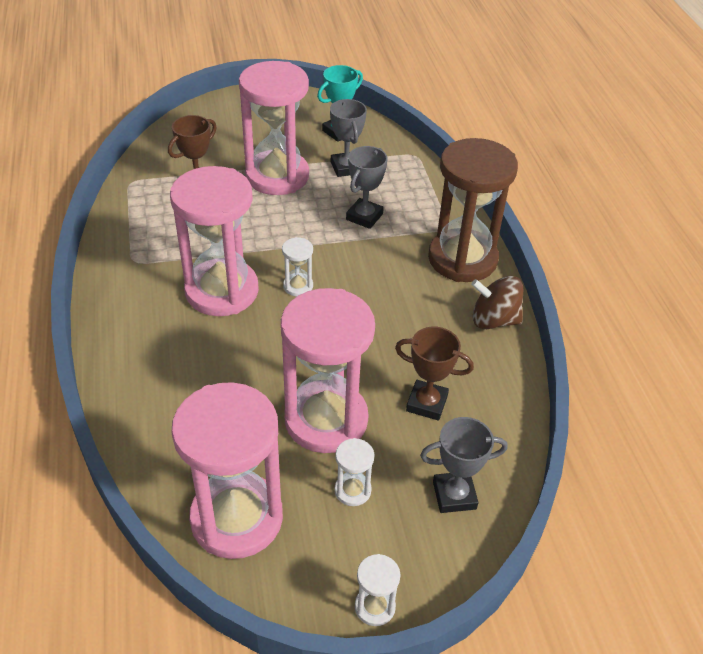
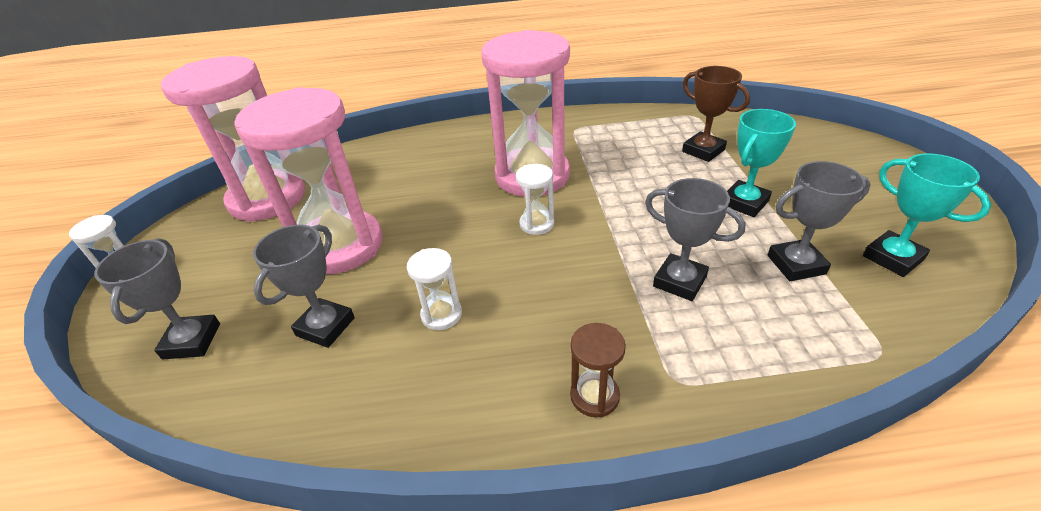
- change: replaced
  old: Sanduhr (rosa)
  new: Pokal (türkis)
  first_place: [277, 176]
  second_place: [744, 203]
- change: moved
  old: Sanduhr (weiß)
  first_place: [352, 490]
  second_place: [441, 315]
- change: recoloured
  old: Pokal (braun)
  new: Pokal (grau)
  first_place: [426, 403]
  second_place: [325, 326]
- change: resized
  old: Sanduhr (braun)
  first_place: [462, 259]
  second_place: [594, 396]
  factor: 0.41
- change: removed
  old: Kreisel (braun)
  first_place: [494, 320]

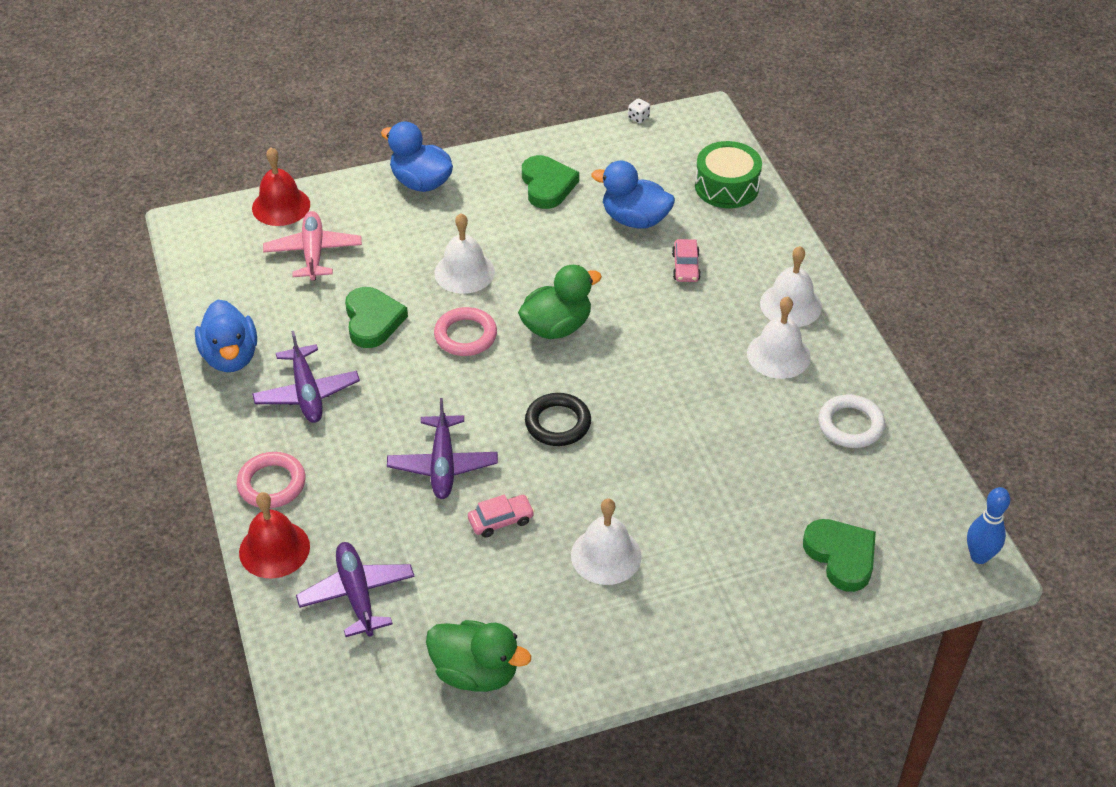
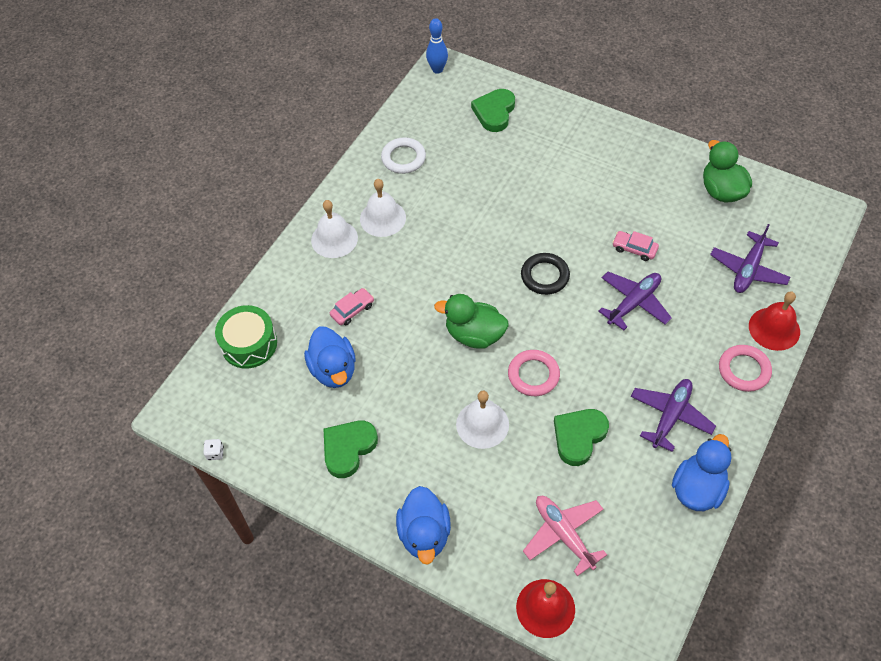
- change: turned
  old: Flugzeug (rosa)
  first_place: [313, 253]
  second_place: [564, 534]
  degrees: 105
- change: removed
  old: Glocke (weiß)
  first_place: [606, 555]

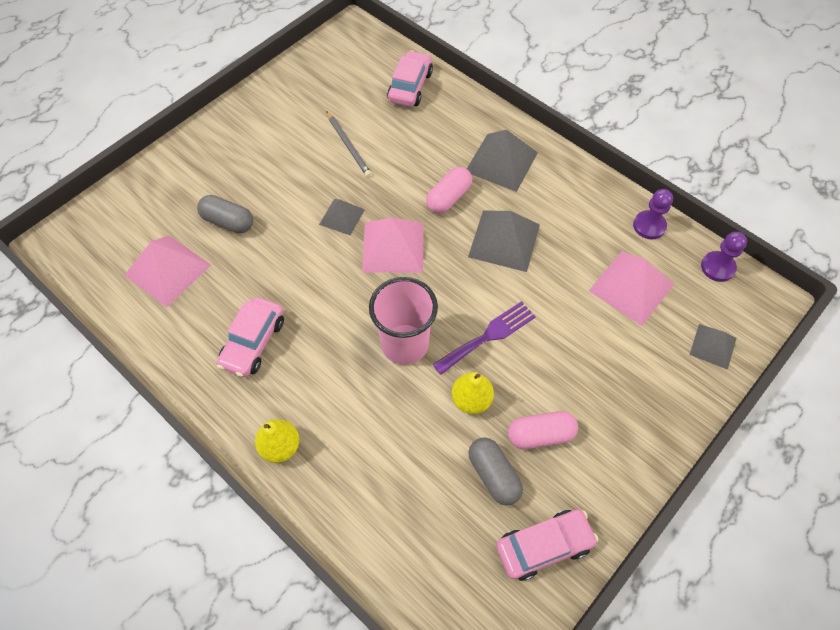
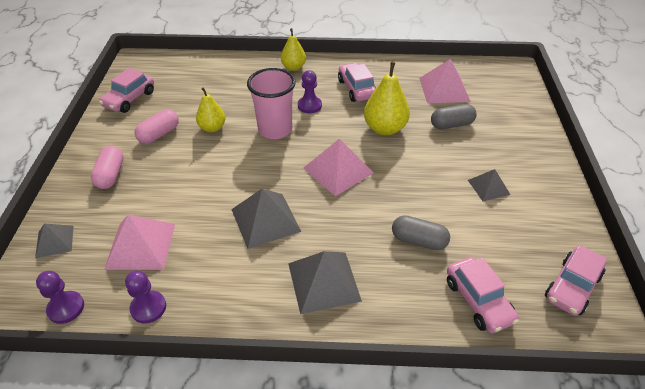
- change: moved
  old: Pyramide (grau)
  first_place: [342, 216]
  second_place: [488, 187]
- change: removed
  old: Bleistift (grau)
  first_place: [348, 146]
- change: moved
  old: Kapsel (rosa)
  first_place: [448, 198]
  second_place: [110, 175]
- change: removed
  old: Gabel (lila)
  first_place: [488, 336]
- change: moved
  old: Kapsel (grau)
  first_place: [494, 475]
  second_place: [418, 240]
- change: added
  new: Bauer (lila)
  second_place: [309, 105]
- change: added
  new: Birne (gelb)
  second_place: [385, 128]
- change: added
  new: Auto (rosa)
  second_place: [572, 287]

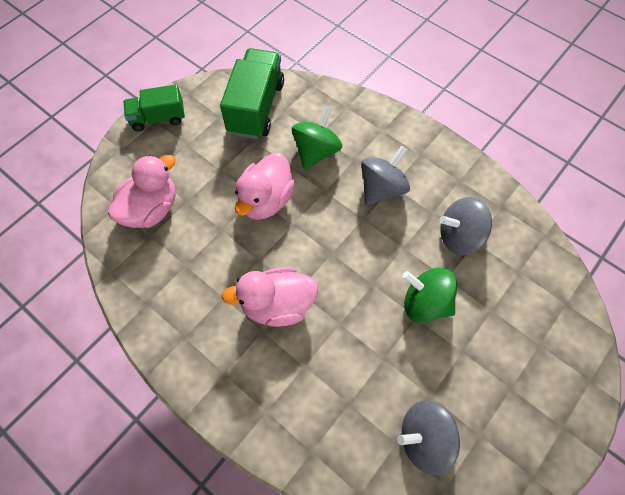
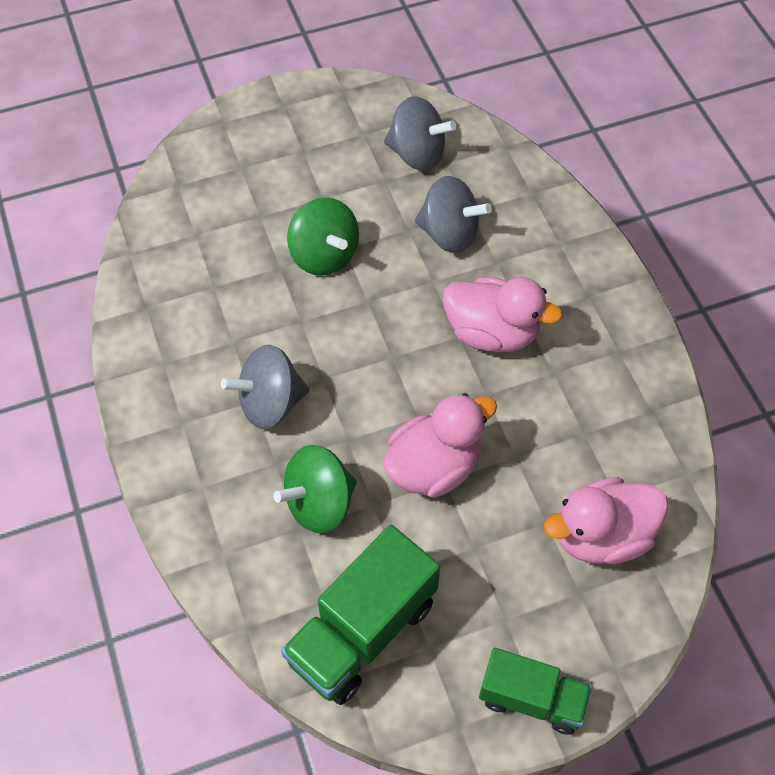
- change: moved
  old: Kreisel (grau)
  first_place: [459, 236]
  second_place: [449, 234]

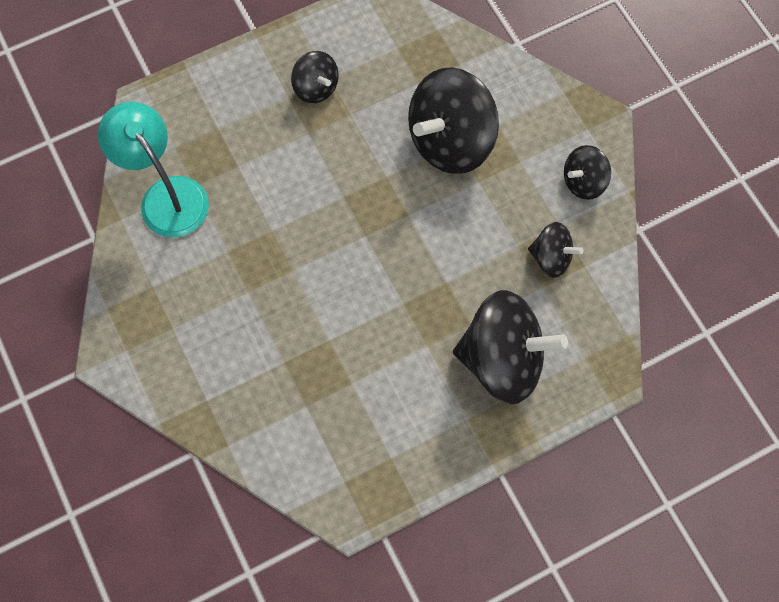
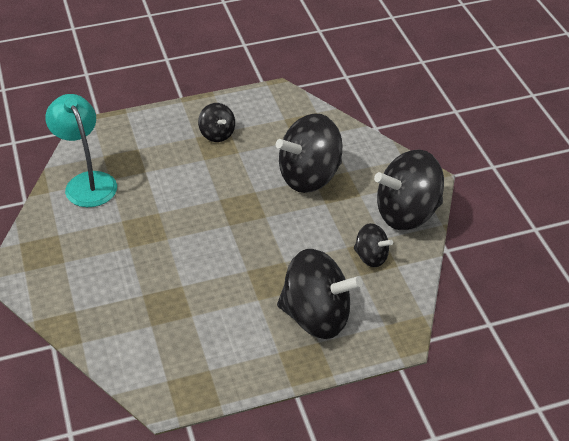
- change: resized
  old: Kreisel (schwarz)
  first_place: [583, 181]
  second_place: [407, 213]
  factor: 1.95

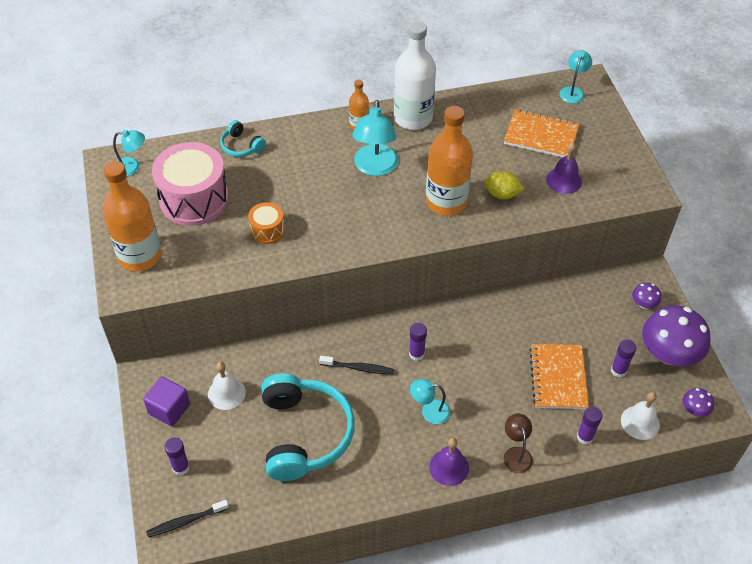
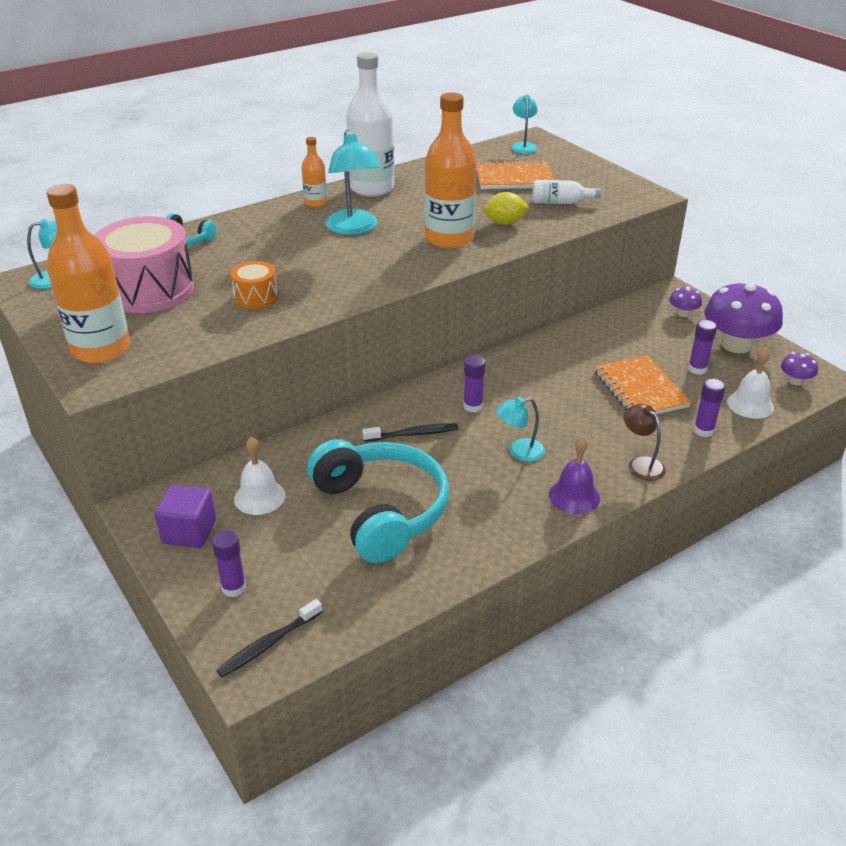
- change: replaced
  old: Glocke (lila)
  new: Flasche (weiß)
  first_place: [564, 180]
  second_place: [560, 202]

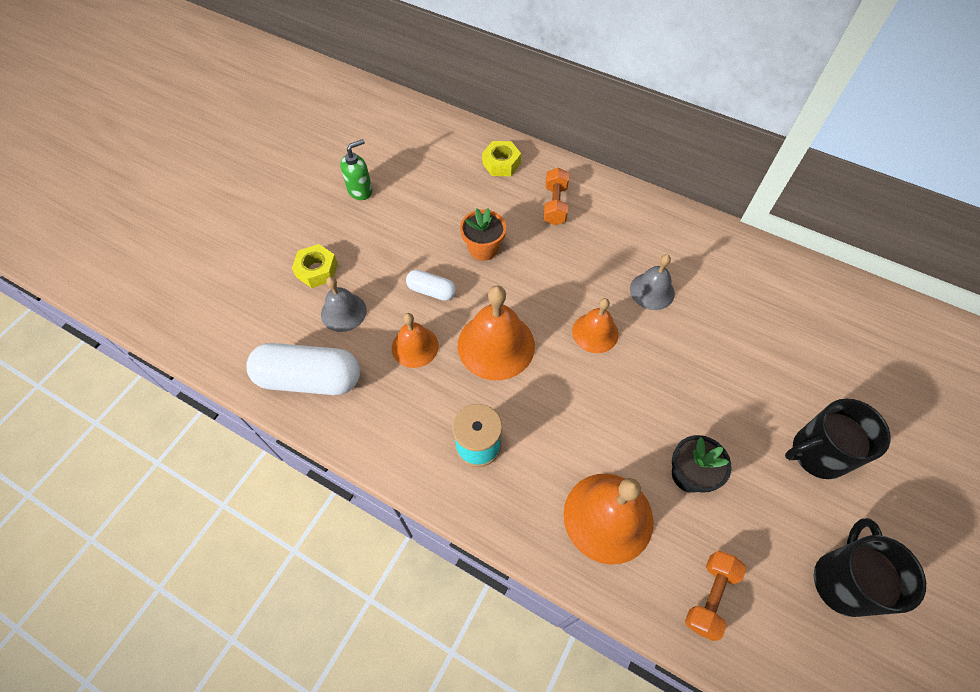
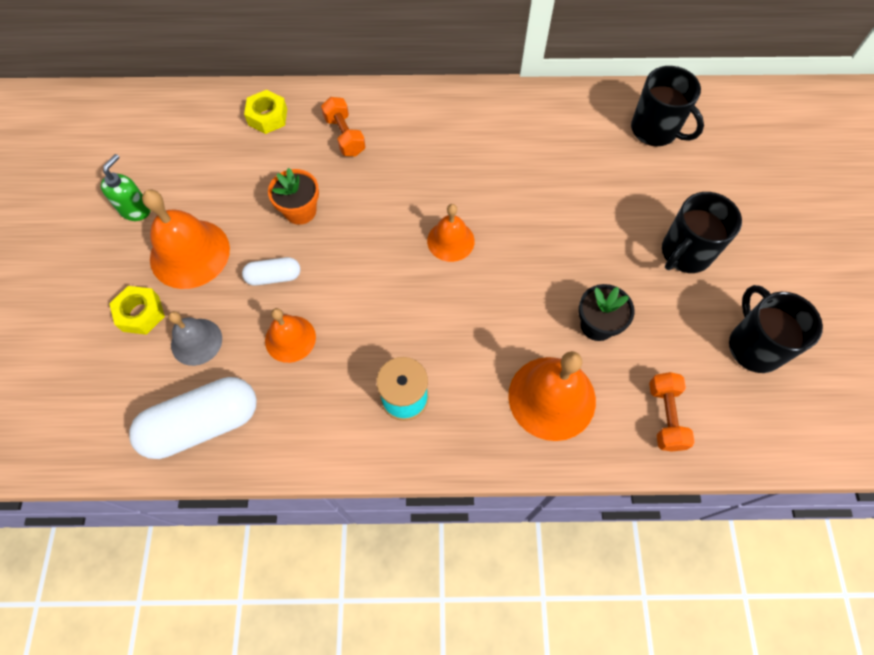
- change: moved
  old: Glocke (orange)
  first_place: [496, 345]
  second_place: [189, 253]
- change: removed
  old: Glocke (grau)
  first_place: [652, 291]
- change: added
  new: Tasse (schwarz)
  second_place: [655, 130]

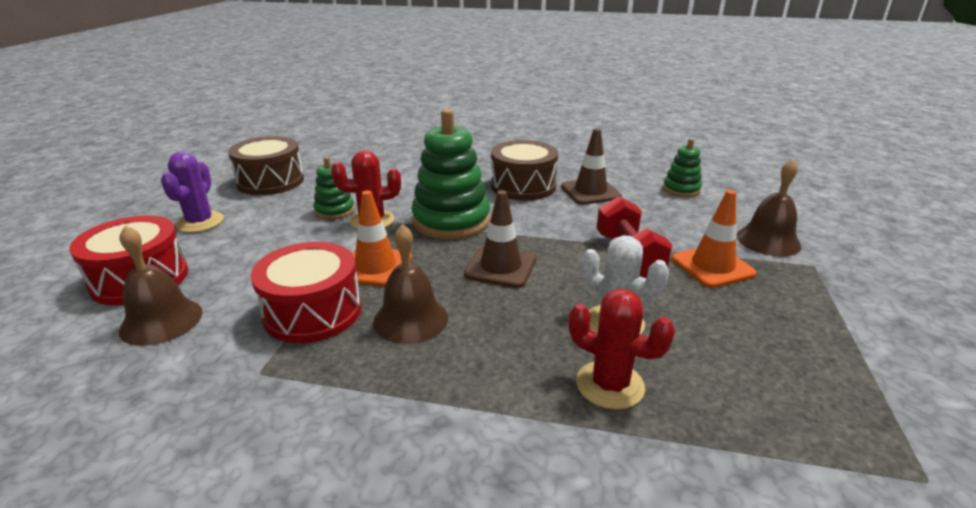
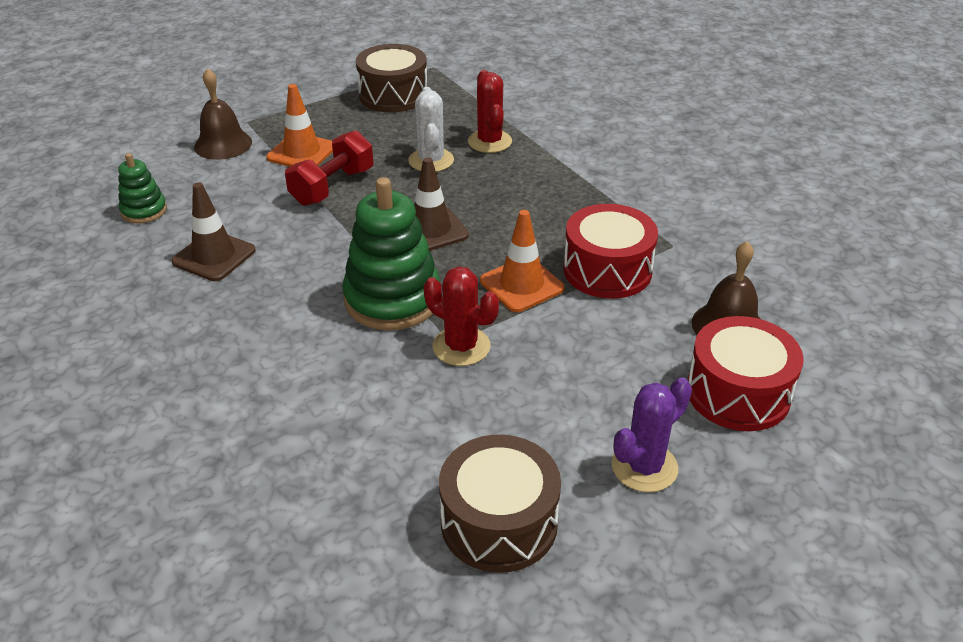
- change: removed
  old: Stapelspielzeug (grün)
  first_place: [334, 211]
- change: removed
  old: Glocke (braun)
  first_place: [410, 319]
- change: moved
  old: Trommel (braun)
  first_place: [523, 186]
  second_place: [393, 95]

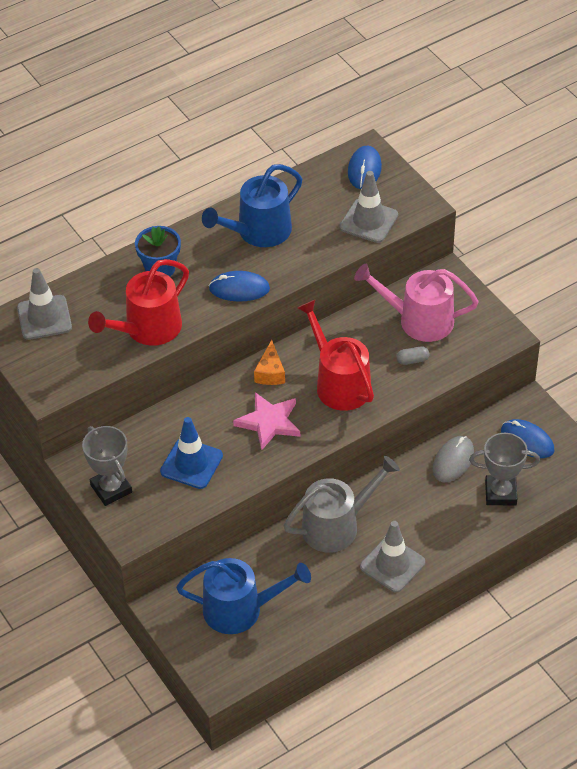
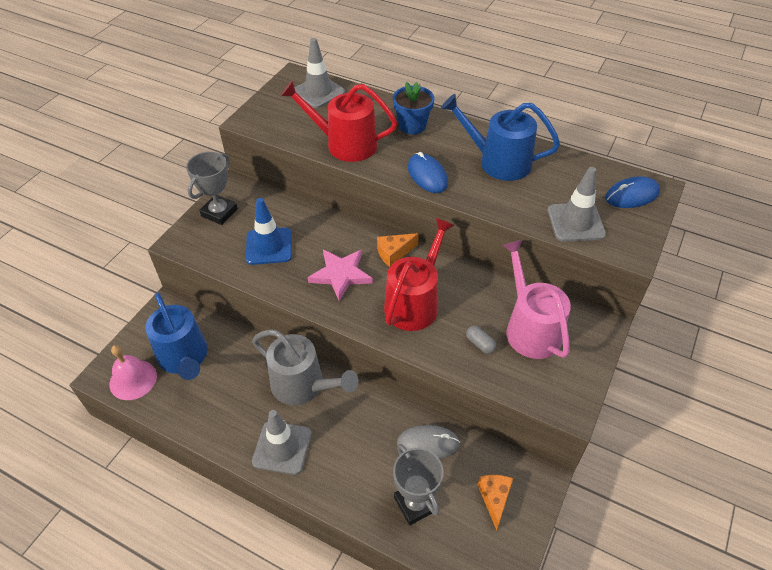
- change: replaced
  old: Computermaus (blau)
  new: Käse (orange)
  first_place: [527, 440]
  second_place: [494, 498]
- change: added
  new: Glocke (rosa)
  second_place: [133, 379]

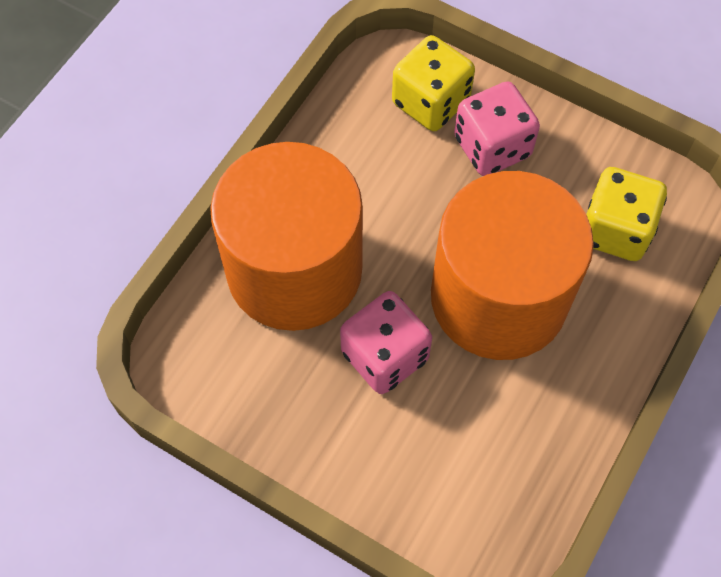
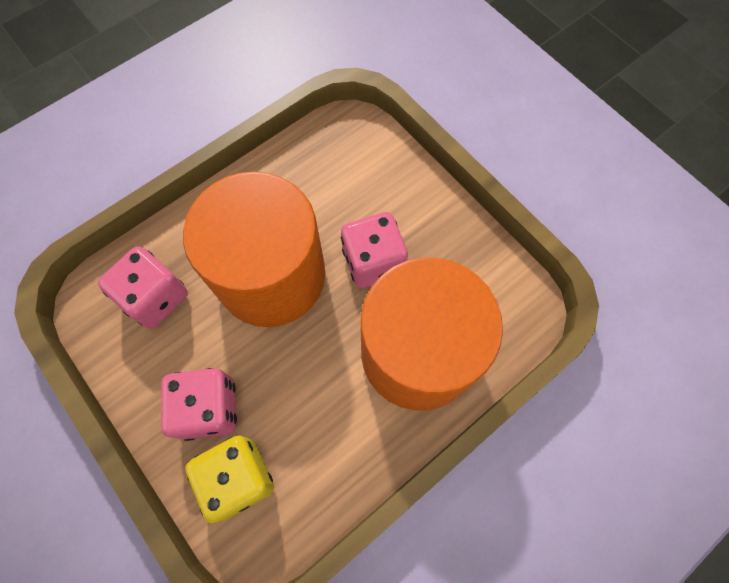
- change: recoloured
  old: Spielwürfel (gelb)
  new: Spielwürfel (rosa)
  first_place: [615, 230]
  second_place: [156, 297]

